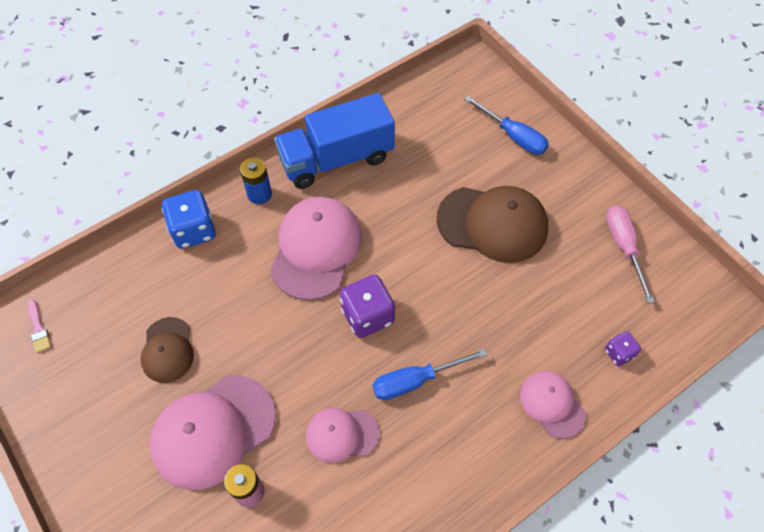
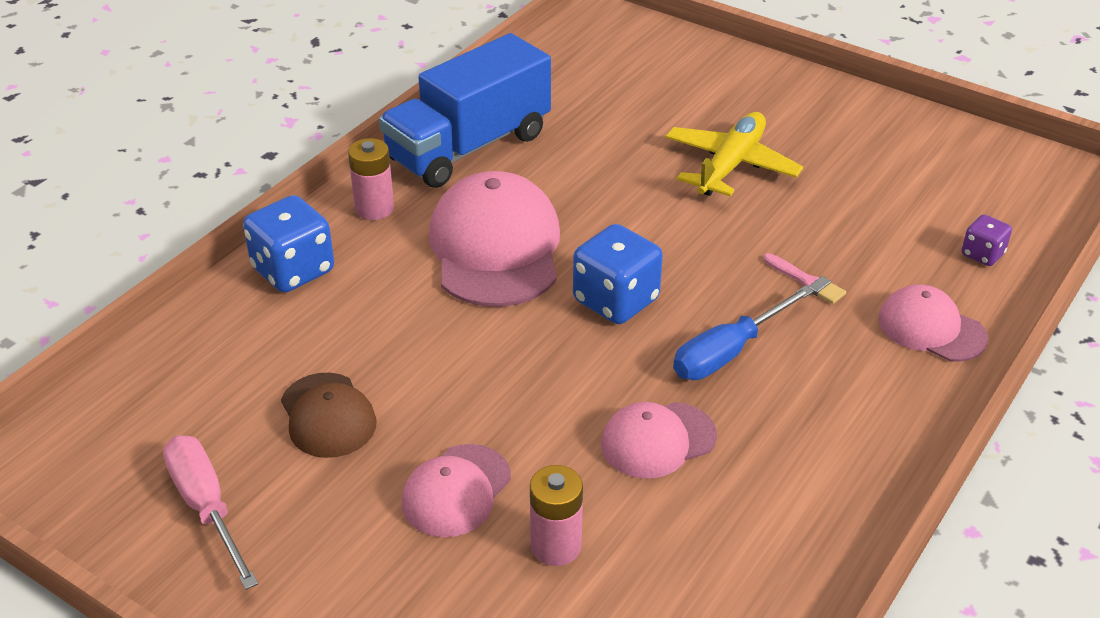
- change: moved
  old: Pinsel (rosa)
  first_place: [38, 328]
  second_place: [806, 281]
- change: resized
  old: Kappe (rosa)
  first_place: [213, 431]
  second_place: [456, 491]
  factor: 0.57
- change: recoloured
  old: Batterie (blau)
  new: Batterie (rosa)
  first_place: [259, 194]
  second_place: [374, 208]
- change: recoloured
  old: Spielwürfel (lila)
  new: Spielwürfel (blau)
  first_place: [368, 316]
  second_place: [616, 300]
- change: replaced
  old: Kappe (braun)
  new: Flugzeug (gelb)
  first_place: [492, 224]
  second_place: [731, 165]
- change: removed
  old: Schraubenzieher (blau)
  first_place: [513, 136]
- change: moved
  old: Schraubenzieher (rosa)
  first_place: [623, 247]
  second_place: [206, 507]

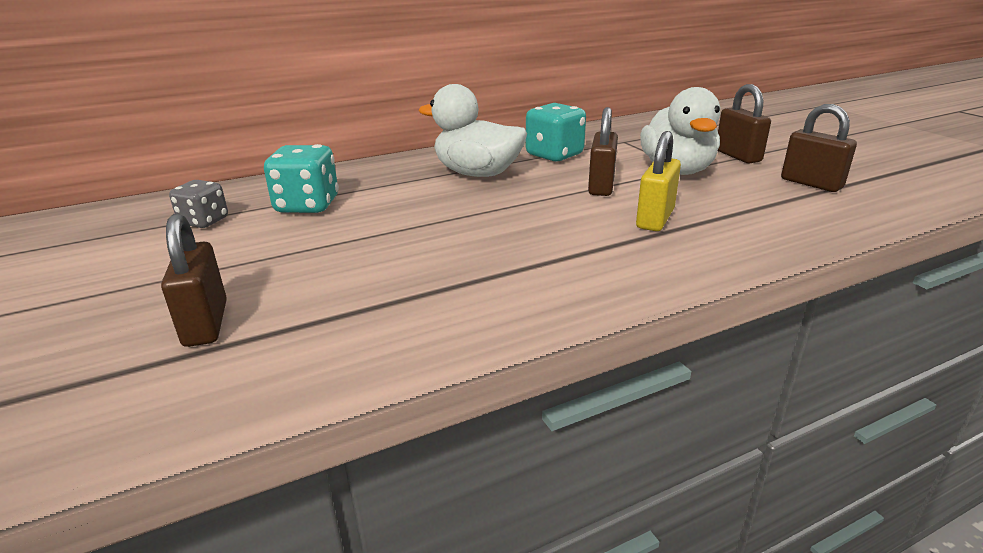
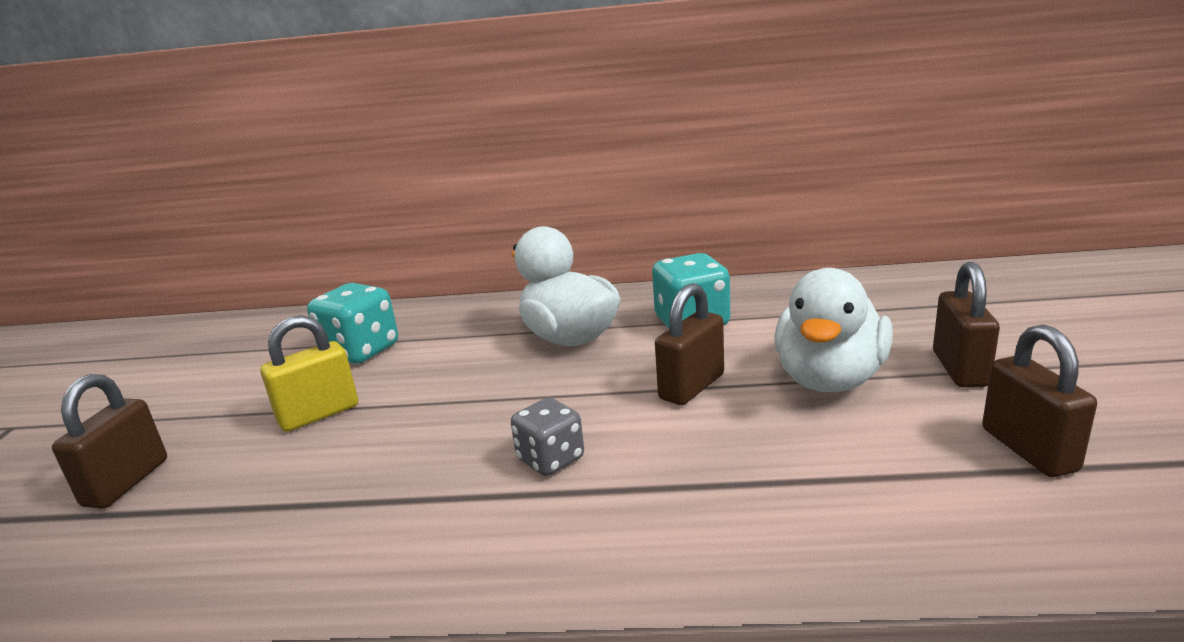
- change: moved
  old: Spielwürfel (grau)
  first_place: [204, 221]
  second_place: [551, 459]
- change: moved
  old: Vorhängeschloss (gelb)
  first_place: [655, 219]
  second_place: [319, 414]

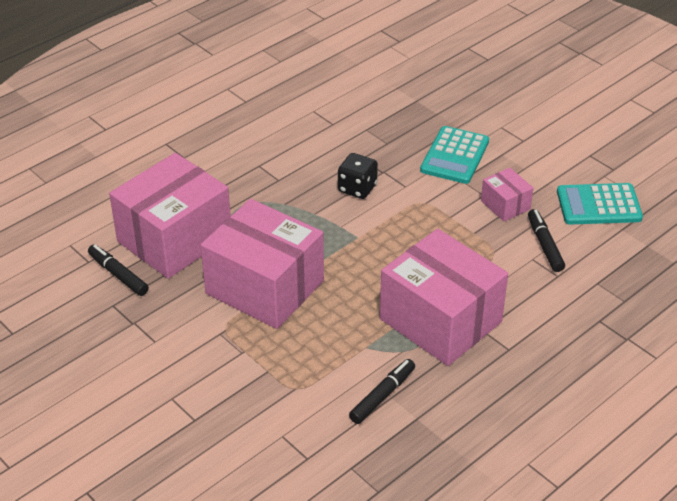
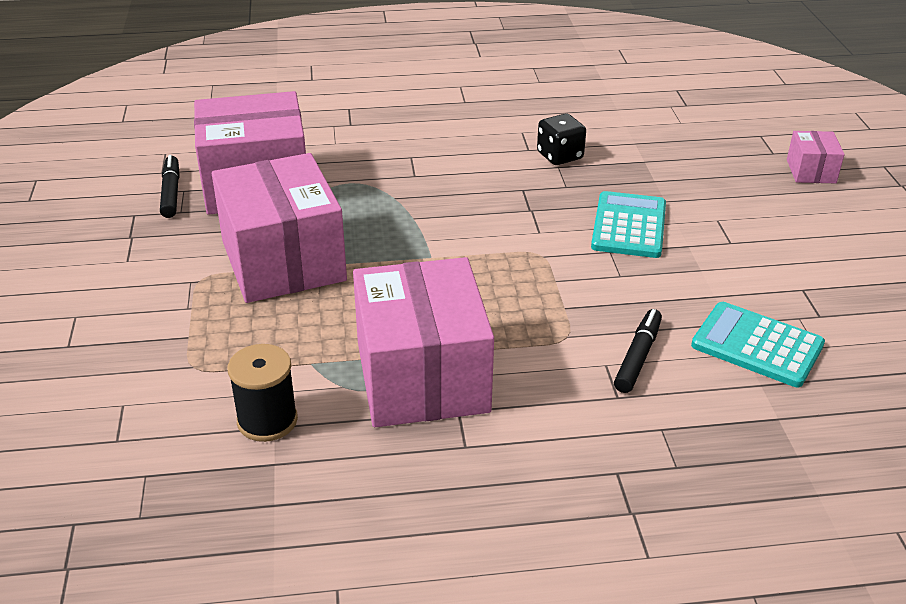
- change: moved
  old: Spielwürfel (schwarz)
  first_place: [357, 188]
  second_place: [560, 156]
- change: replaced
  old: Filzstift (schwarz)
  new: Garnrolle (schwarz)
  first_place: [382, 396]
  second_place: [267, 420]
- change: turned
  old: Taschenrechner (türkis)
  first_place: [454, 156]
  second_place: [629, 226]
  degrees: 135
- change: moved
  old: Schachtel (rosa)
  first_place: [505, 205]
  second_place: [811, 171]

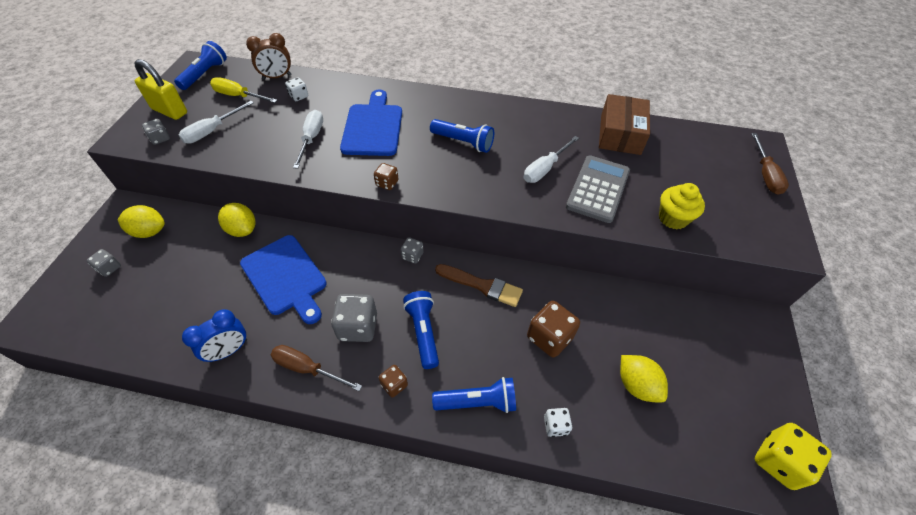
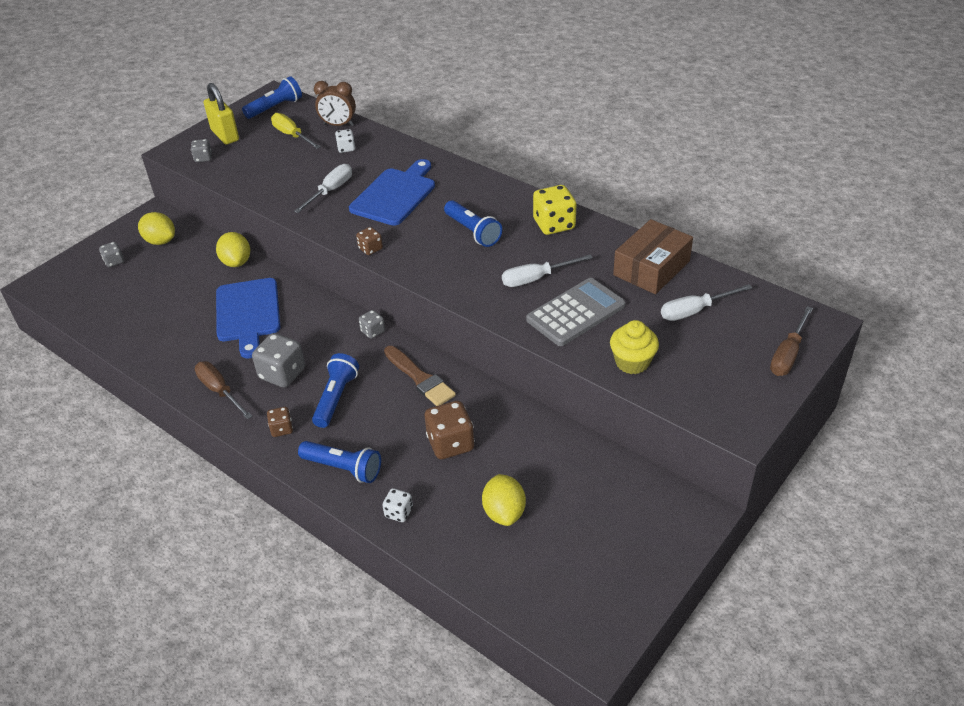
- change: moved
  old: Schraubenzieher (weiß)
  first_place: [212, 131]
  second_place: [694, 311]
- change: removed
  old: Wecker (blau)
  first_place: [229, 350]
- change: moved
  old: Spielwürfel (gelb)
  first_place: [778, 461]
  second_place: [554, 224]

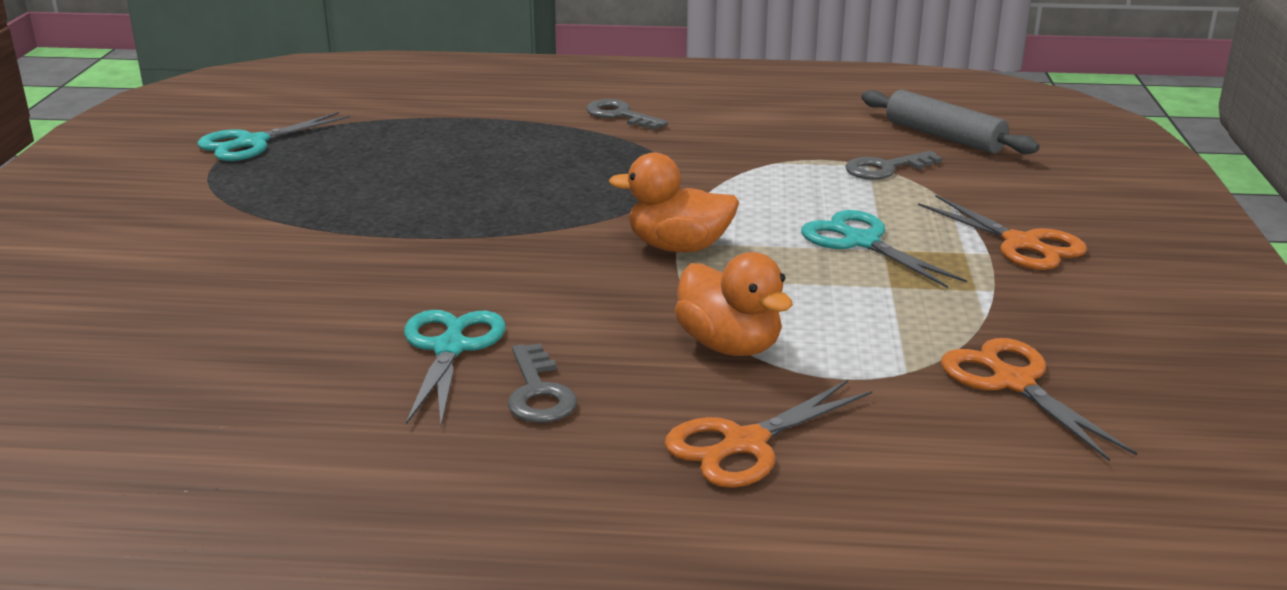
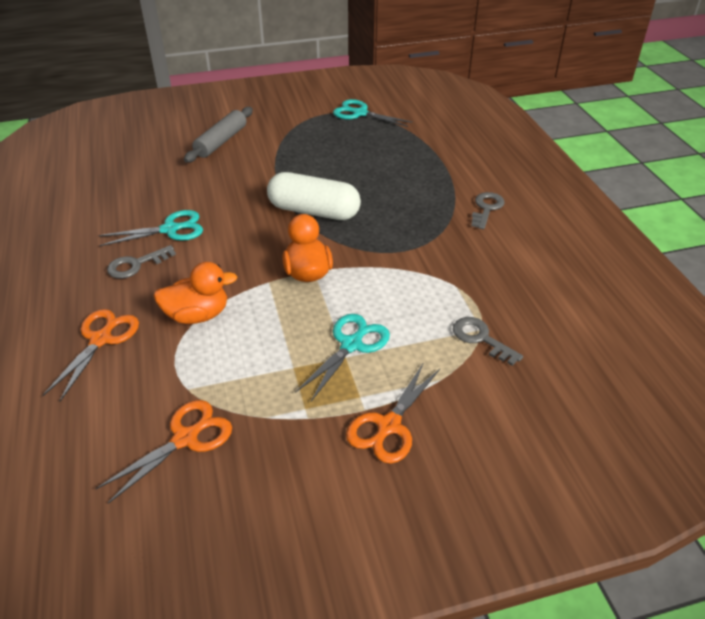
- change: turned
  old: Schere (orange)
  first_place: [745, 444]
  second_place: [101, 339]
  degrees: 75
- change: turned
  old: Ente (orange)
  first_place: [730, 346]
  second_place: [197, 315]
  degrees: -135
- change: moved
  old: Nudelholz (grau)
  first_place: [944, 137]
  second_place: [221, 141]
- change: added
  new: Kapsel (weiß)
  second_place: [314, 211]

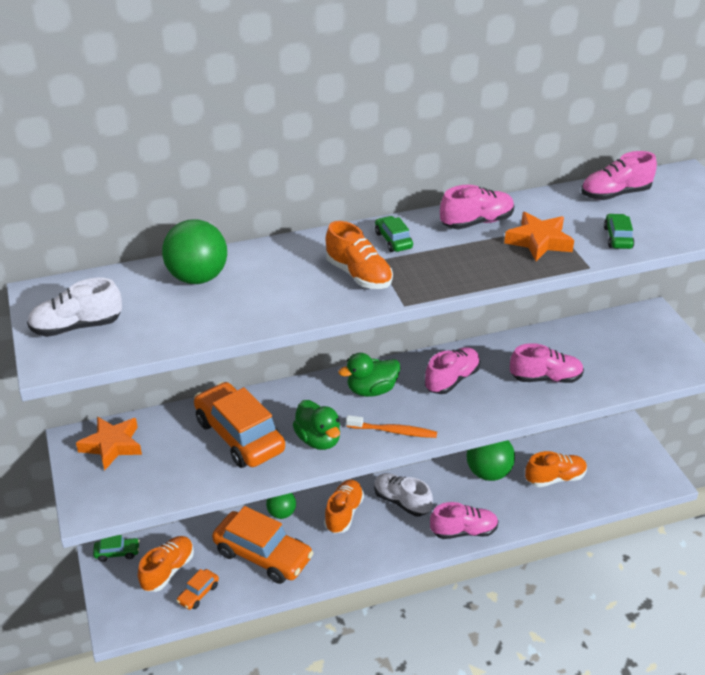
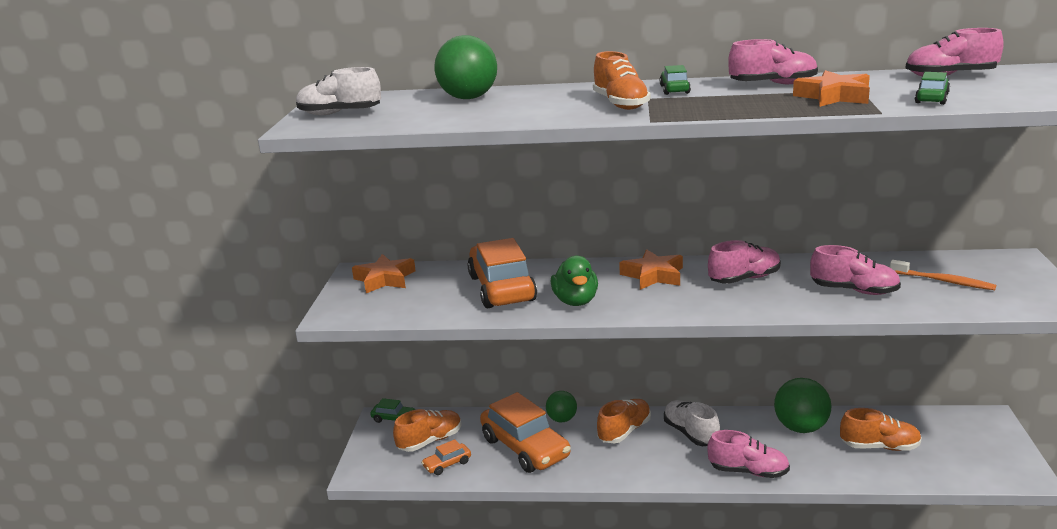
- change: replaced
  old: Ente (grün)
  new: Stern (orange)
  first_place: [371, 390]
  second_place: [653, 275]
- change: moved
  old: Zahnbürste (orange)
  first_place: [393, 431]
  second_place: [944, 281]

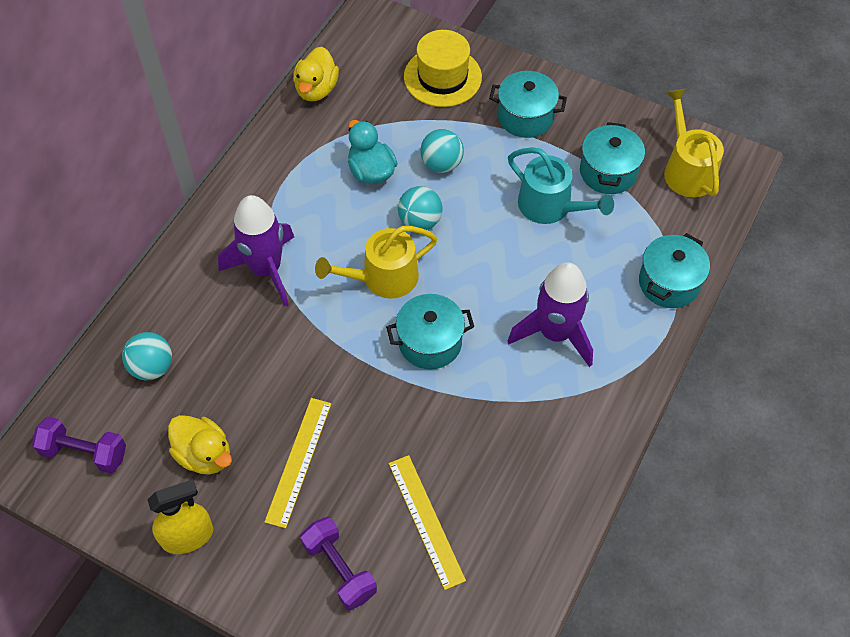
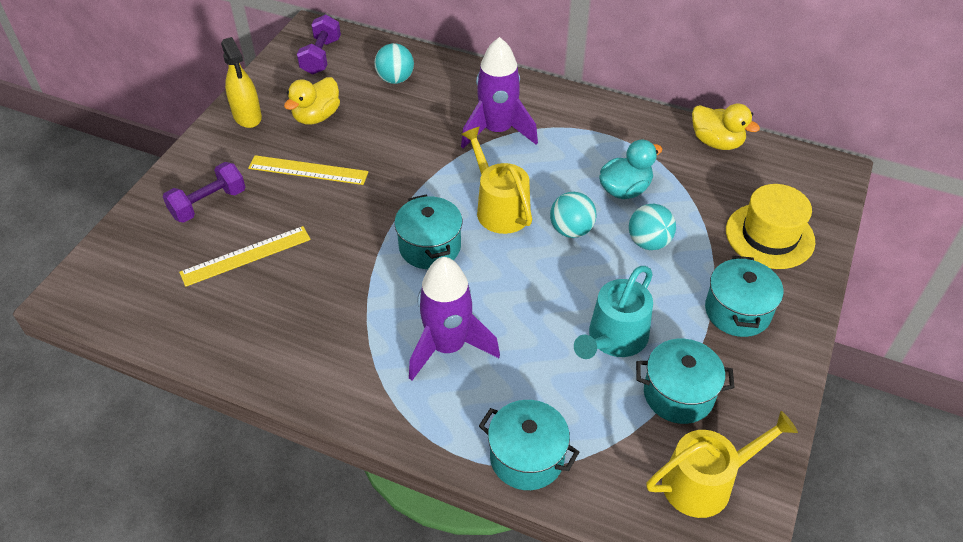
- change: turned
  old: Ente (gelb)
  first_place: [316, 89]
  second_place: [716, 142]
  degrees: -150

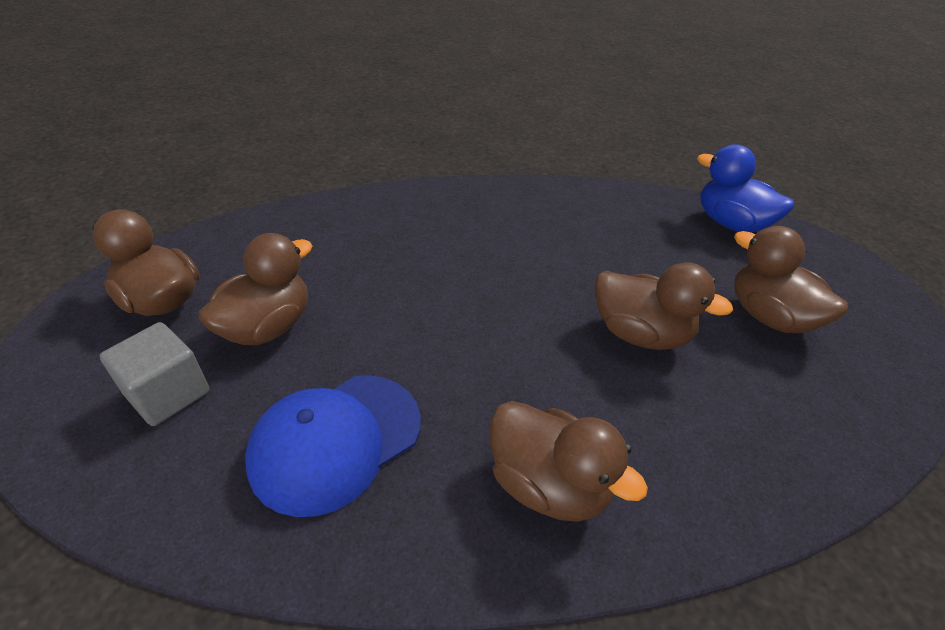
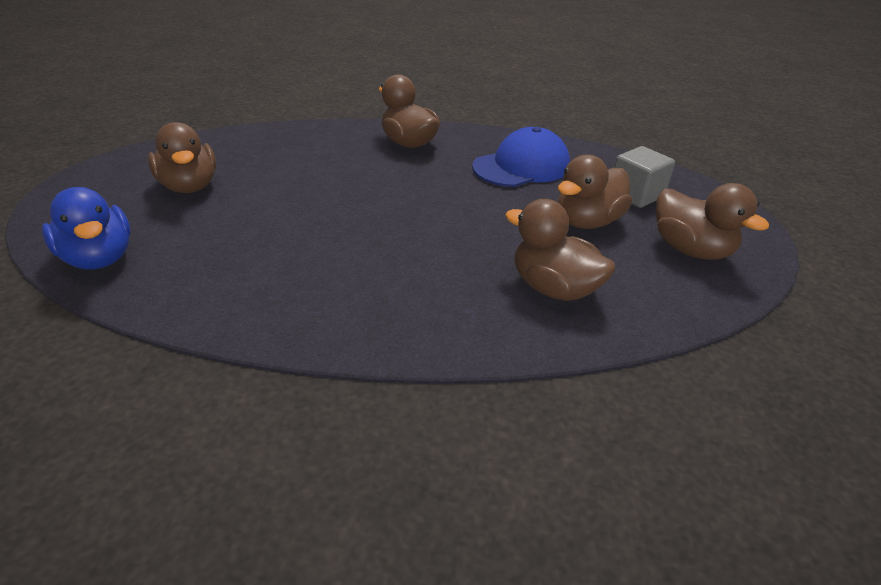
- change: moved
  old: Ente (braun)
  first_place: [641, 334]
  second_place: [553, 288]

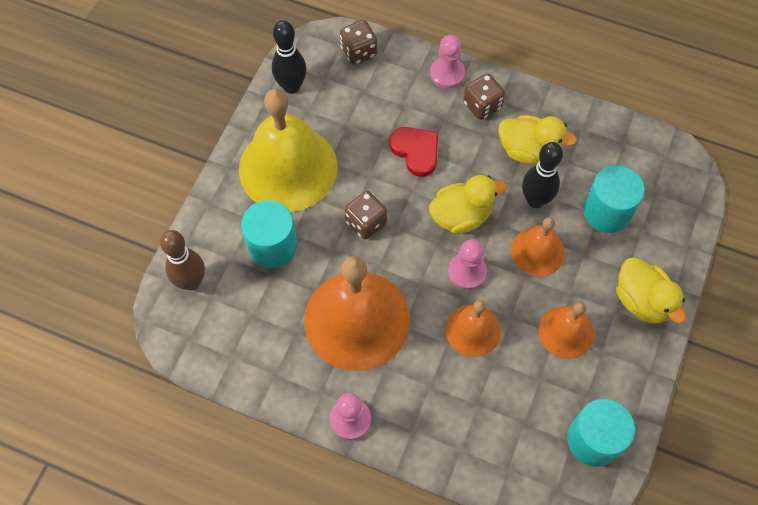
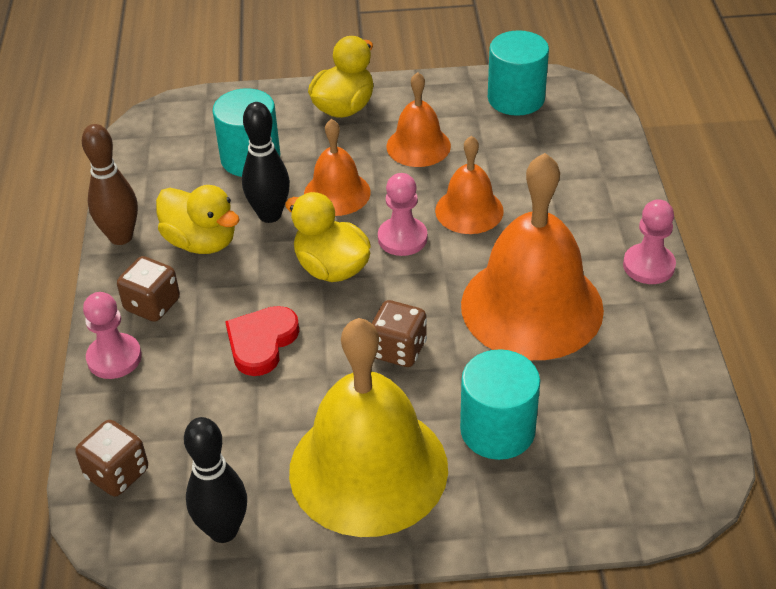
- change: moved
  old: Bowlingkegel (braun)
  first_place: [191, 282]
  second_place: [121, 237]
- change: turned
  old: Ente (gelb)
  first_place: [528, 150]
  second_place: [201, 242]
  degrees: 135

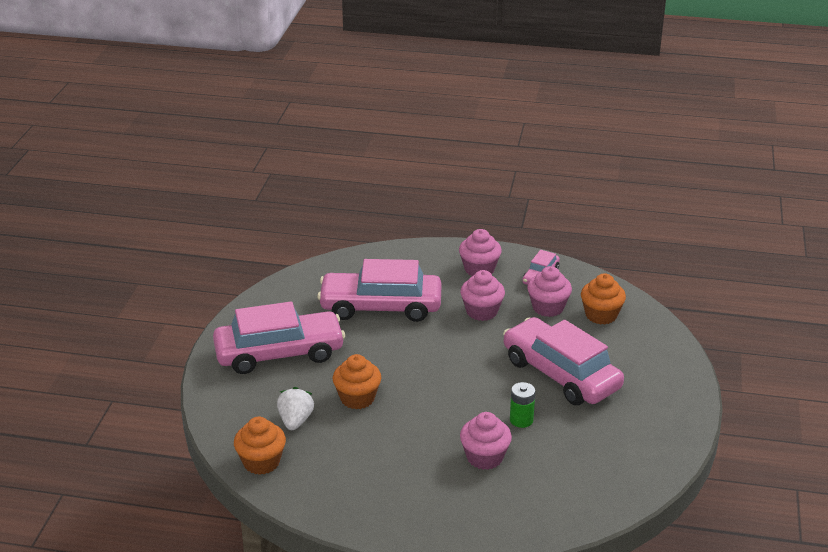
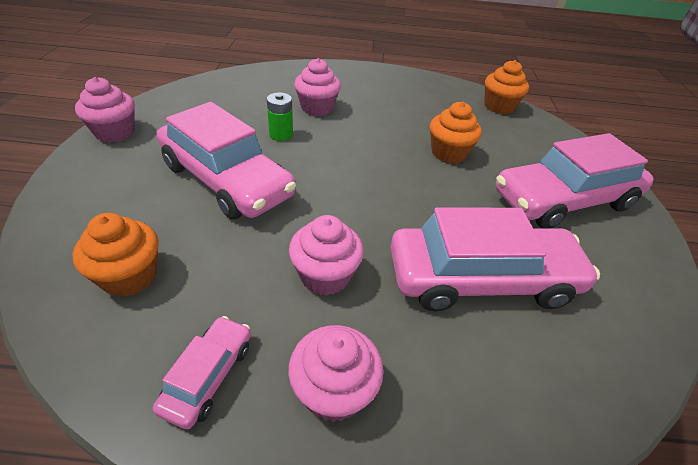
- change: removed
  old: Erdbeere (weiß)
  first_place: [295, 421]
- change: moved
  old: Muffin (rosa)
  first_place: [548, 307]
  second_place: [115, 132]

